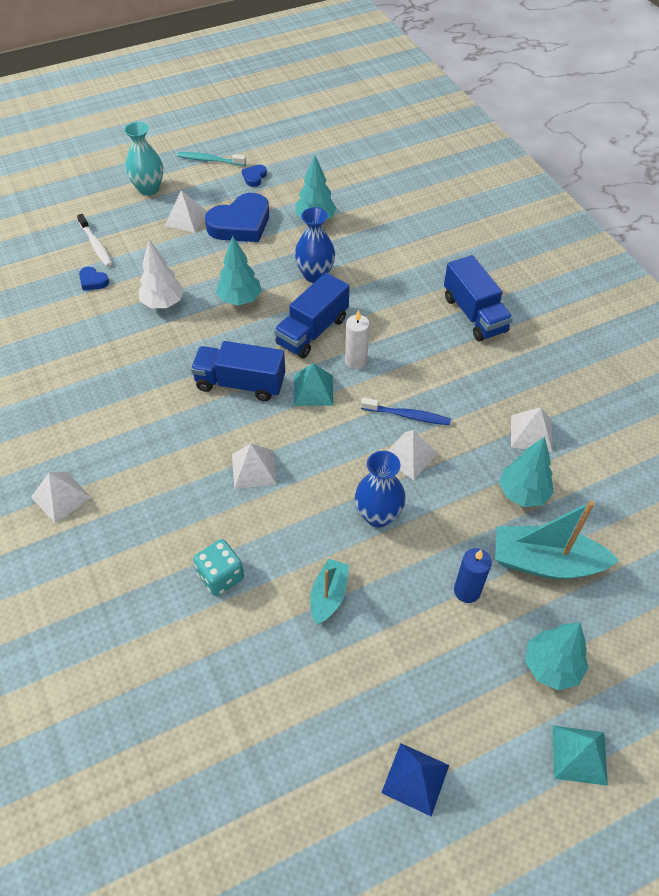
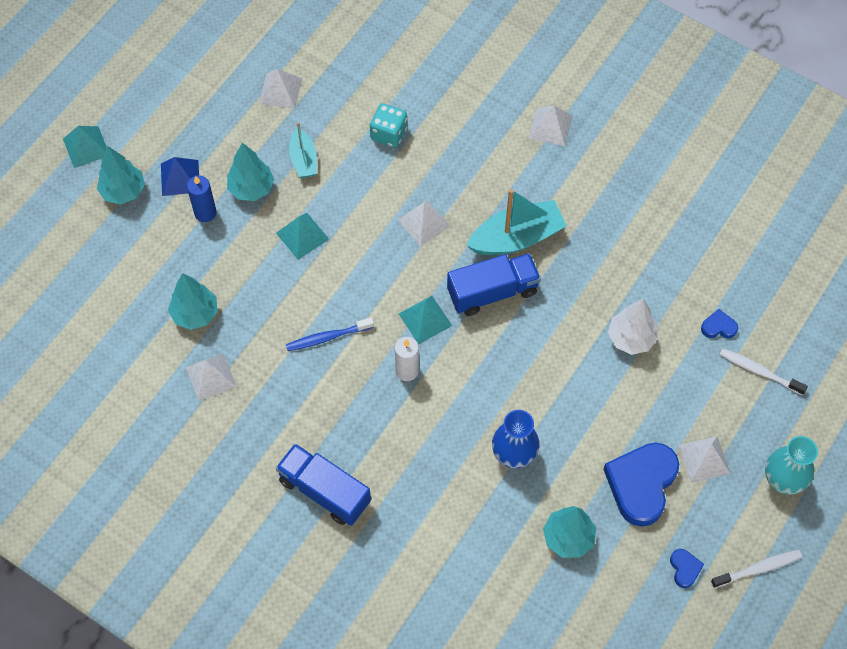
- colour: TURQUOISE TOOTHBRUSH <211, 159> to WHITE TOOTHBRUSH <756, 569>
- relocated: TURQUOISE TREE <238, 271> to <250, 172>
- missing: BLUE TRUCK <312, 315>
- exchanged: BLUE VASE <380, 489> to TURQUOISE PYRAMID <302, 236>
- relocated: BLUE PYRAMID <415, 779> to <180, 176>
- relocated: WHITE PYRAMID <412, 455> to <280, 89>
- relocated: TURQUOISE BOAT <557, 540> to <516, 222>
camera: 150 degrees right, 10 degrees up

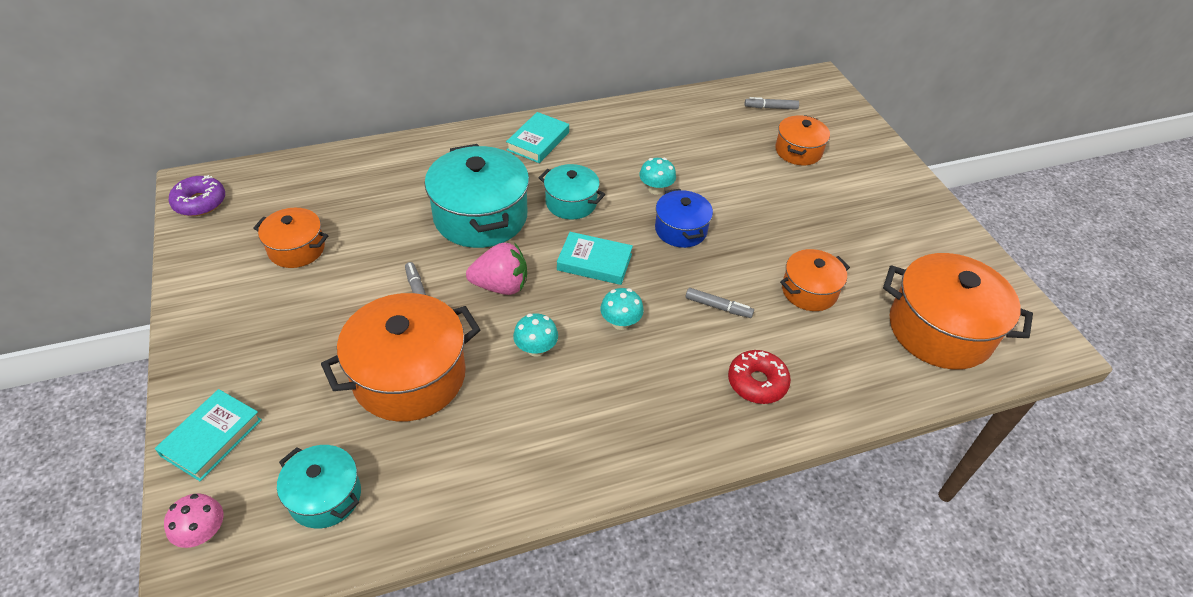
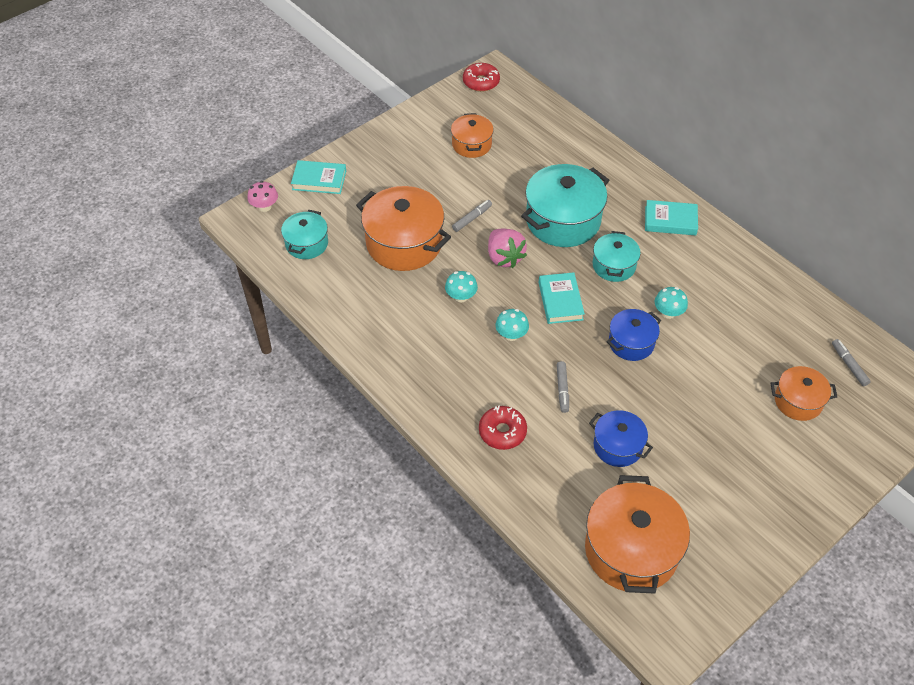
- colour: PURPLE DONUT <197, 195> to RED DONUT <481, 77>
- colour: ORANGE POT <815, 280> to BLUE POT <621, 438>
camera: 70 degrees right, 5 degrees up

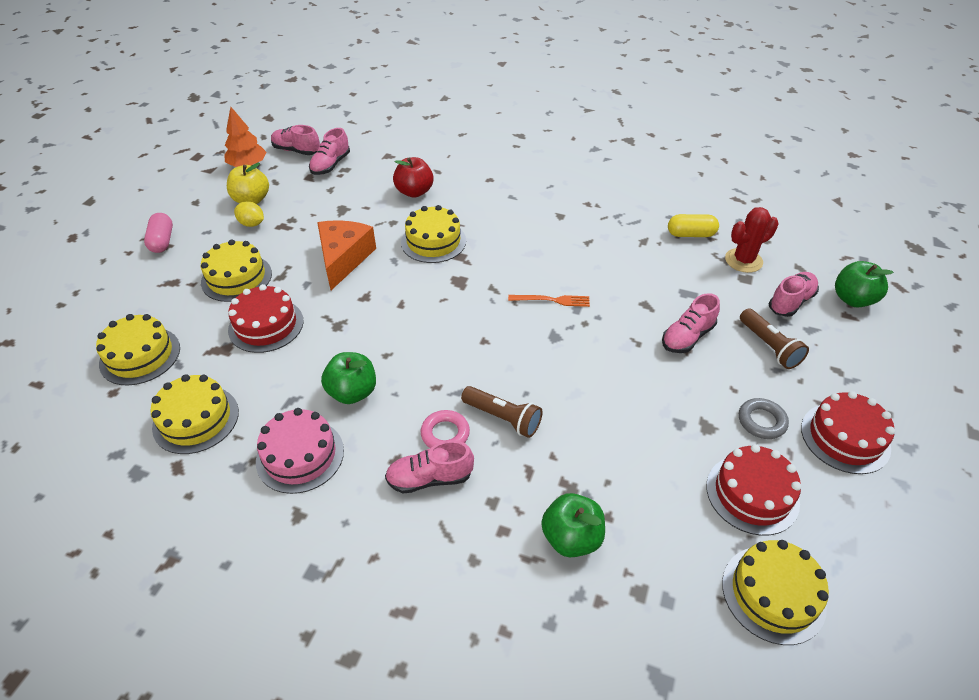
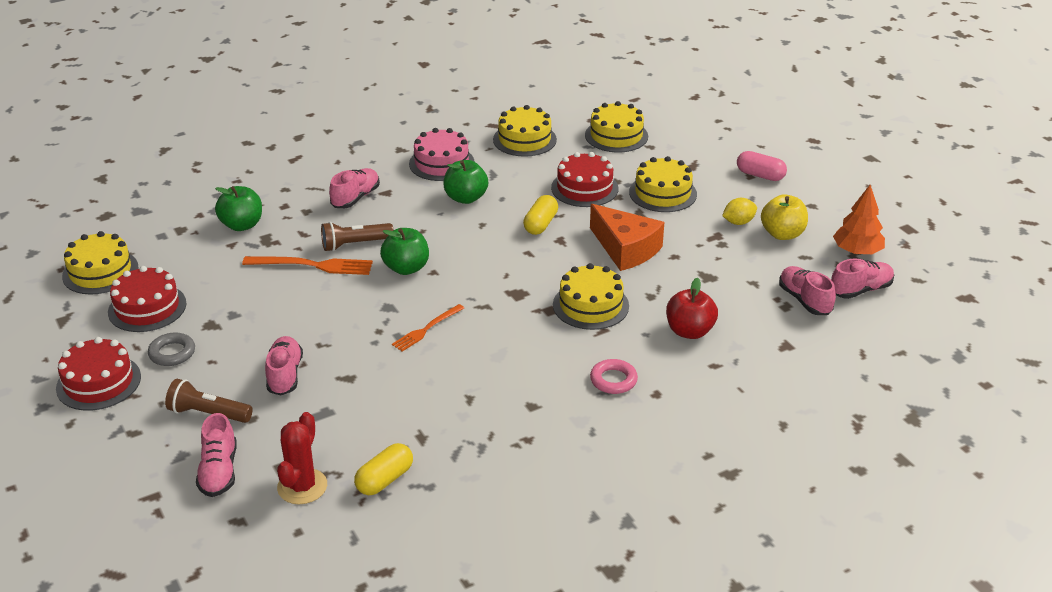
- relocated: PINK RING <445, 429> to <614, 376>
- relocated: GREEN APPLE <864, 284> to <404, 251>
- appeared: ORANGE FORK <307, 265>
- appeared: YELLOW CAPSULE <540, 215>
camera: 130 degrees right, 10 degrees down

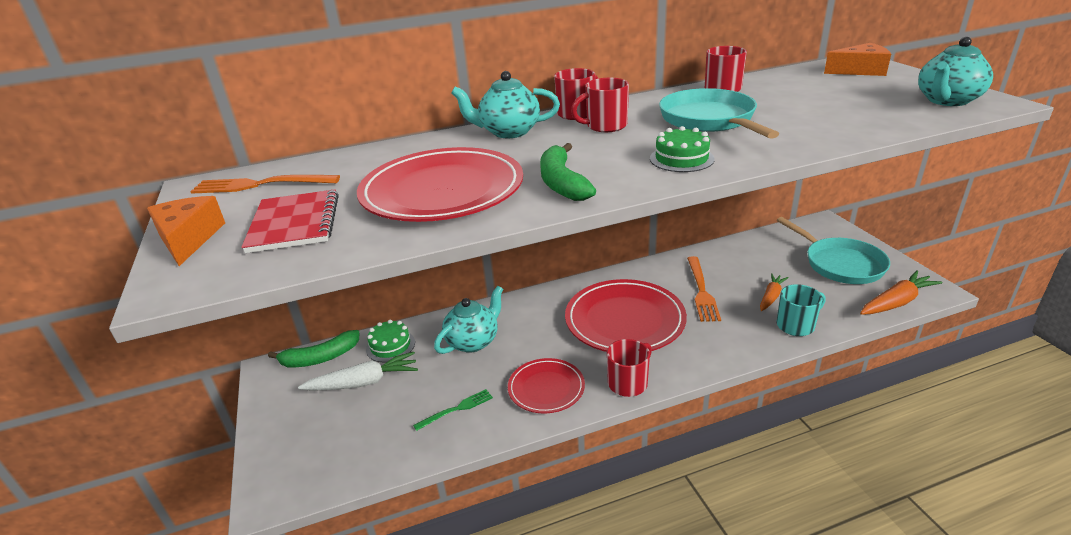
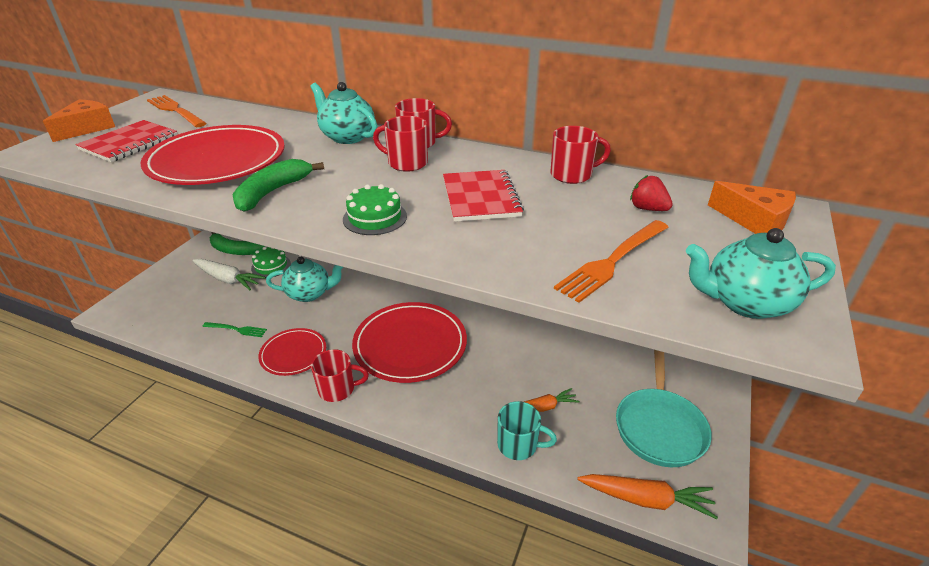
- exchanged: TURQUOISE PAN <719, 113> to RED NOTEBOOK <483, 196>
- relocated: ORANGE FORK <704, 289> to <611, 261>
- appeared: RED STRAWBERRY <651, 193>
camera: 40 degrees right, 5 degrees up

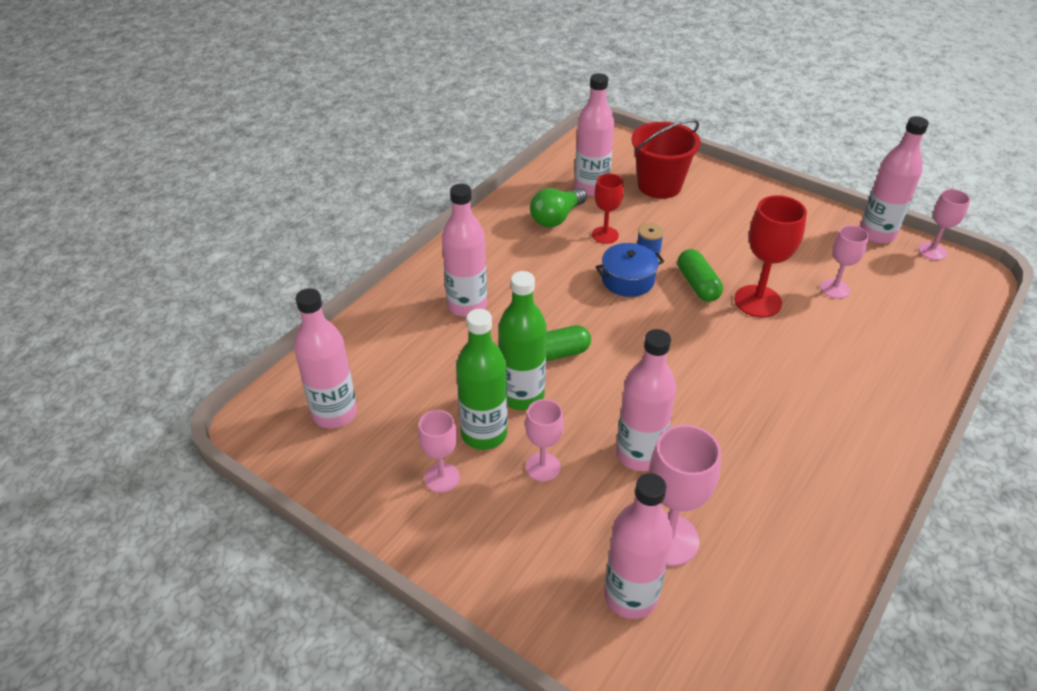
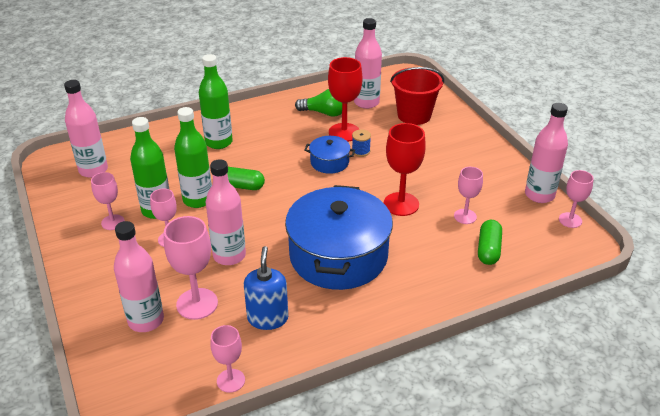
- colour: PINK BOTTLE <464, 250> to GREEN BOTTLE <216, 101>
- spun: GREEN LIGHT BULB <558, 208> = <318, 103> 150 degrees counterclockwise
- size: RED GOBLET <608, 208> = <345, 99> x1.60
- relocated: GREEN CAPSULE <700, 275> to <490, 242>
- appeared: PINK GOBLET <227, 359>
- appeared: BLUE SOAP DISPENSER <266, 288>
- appeared: BLUE POT <339, 237>
camera: 30 degrees right, 5 degrees down

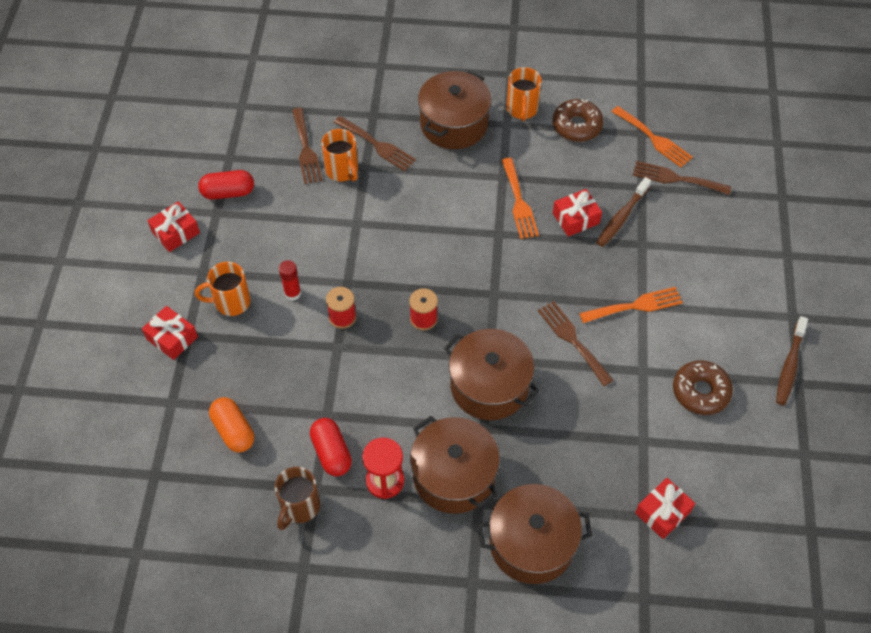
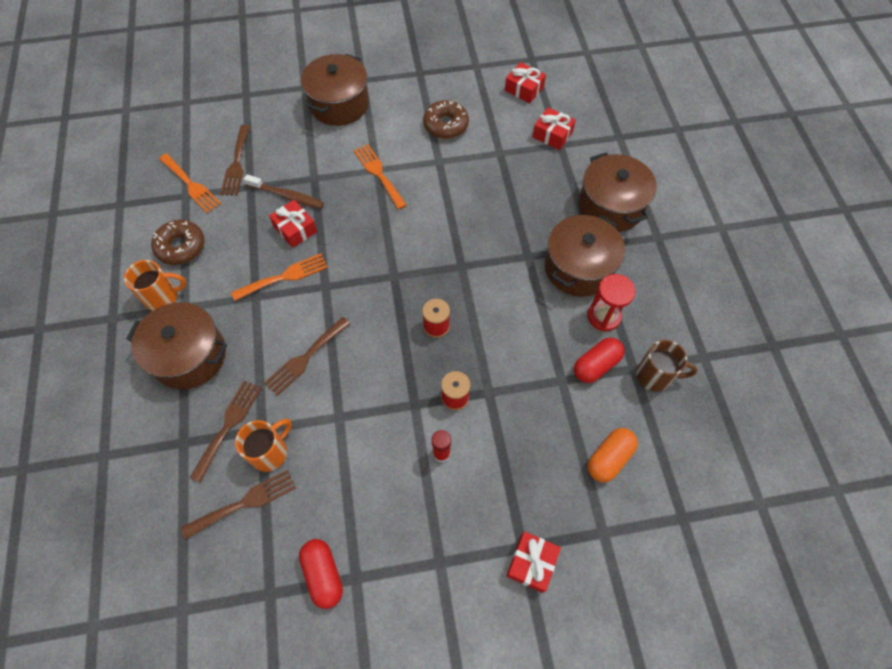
- relocated: RED GIFT <173, 226> to <525, 82>
- missing: ORANGE MUG <223, 289>
- relocated: BROWN POT <492, 374> to <335, 90>
- relocated: BROWN FORK <575, 343> to <307, 356>
- spun: ORANGE FORK <652, 136> = <190, 183> 105 degrees clockwise
- missing: BROWN TOOTHBRUSH <792, 360>
camera: 105 degrees left, 5 degrees up

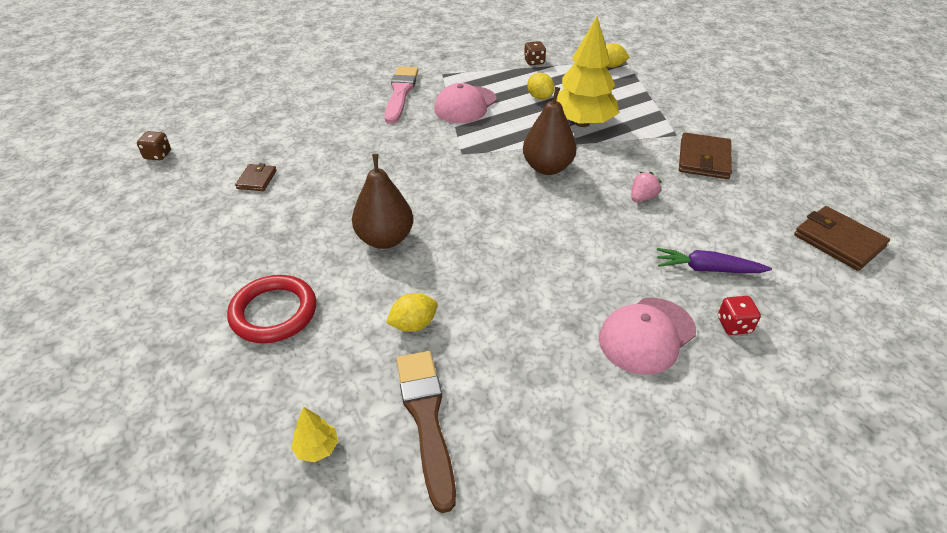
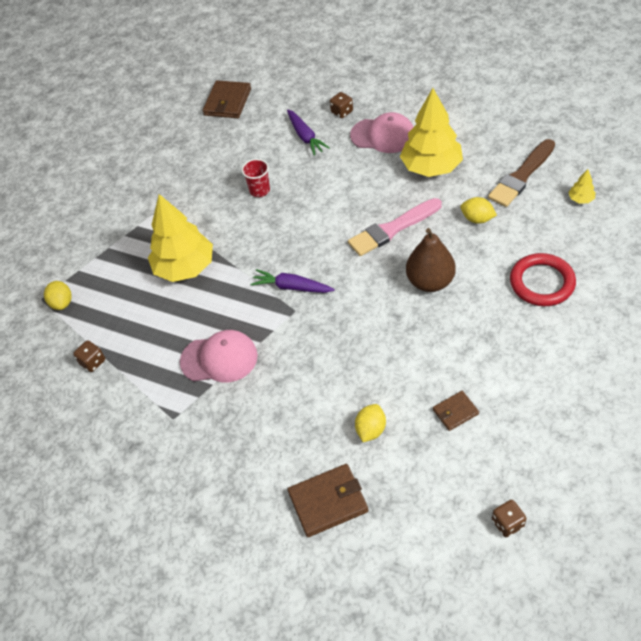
- relocated: PINK BRUSH <401, 95> to <395, 227>
- missing: BROWN PEAR <550, 131>
- relocated: YELLOW LEMON <541, 86> to <370, 423>
- exchanged: PINK STRAWBERRY <646, 187> to RED CUP <256, 178>
- relocated: BROWN WALLET <705, 156> to <328, 500>
- colour: RED DICE <739, 315> to BROWN DICE <341, 105>
- appeared: PURPLE CARROT <293, 281>
- appeared: YELLOW TREE <431, 132>
camera: 120 degrees left, 10 degrees up

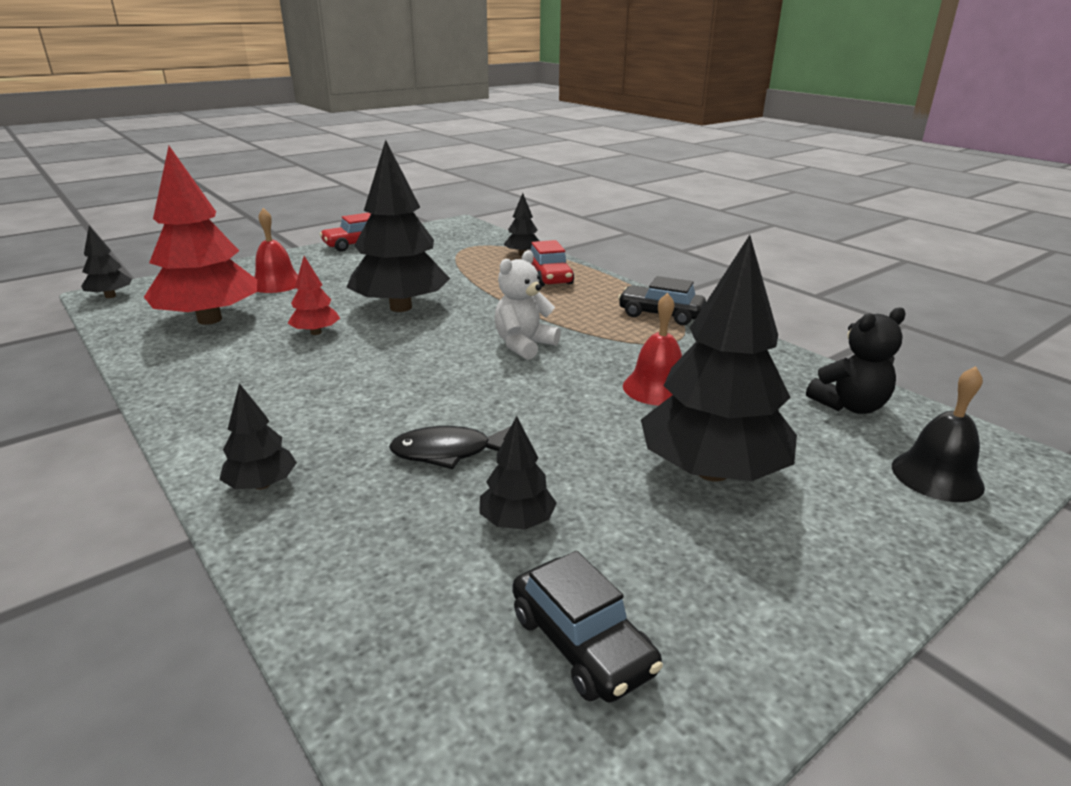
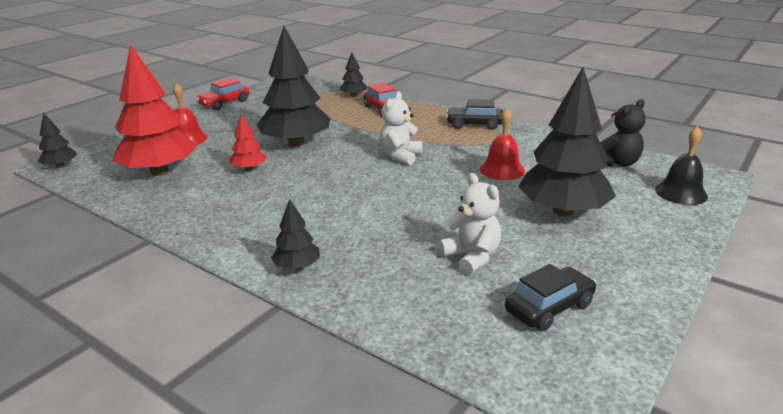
- missing: BLACK FISH <450, 447>
- exchanged: BLACK TREE <518, 472> to WHITE TEDDY BEAR <470, 224>
- spun: BLACK CAR <587, 626> = <550, 297> 75 degrees counterclockwise
camera: 15 degrees left, 0 degrees up

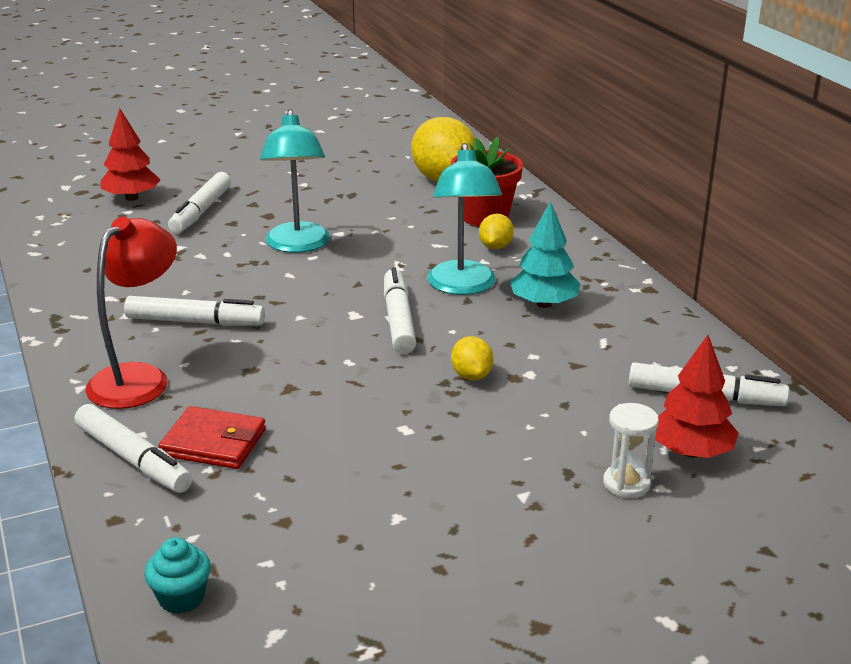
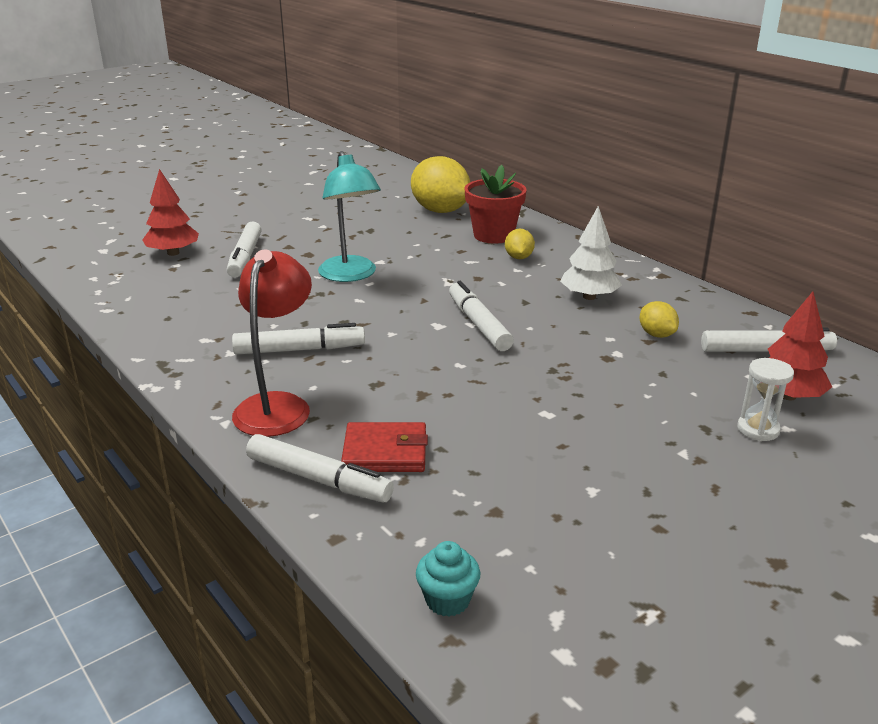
- missing: TURQUOISE LAMP <464, 219>
- relocated: YELLOW LEMON <472, 358> to <659, 319>
- colour: TURQUOISE TREE <545, 254> to WHITE TREE <591, 253>
camera: 15 degrees left, 0 degrees up

